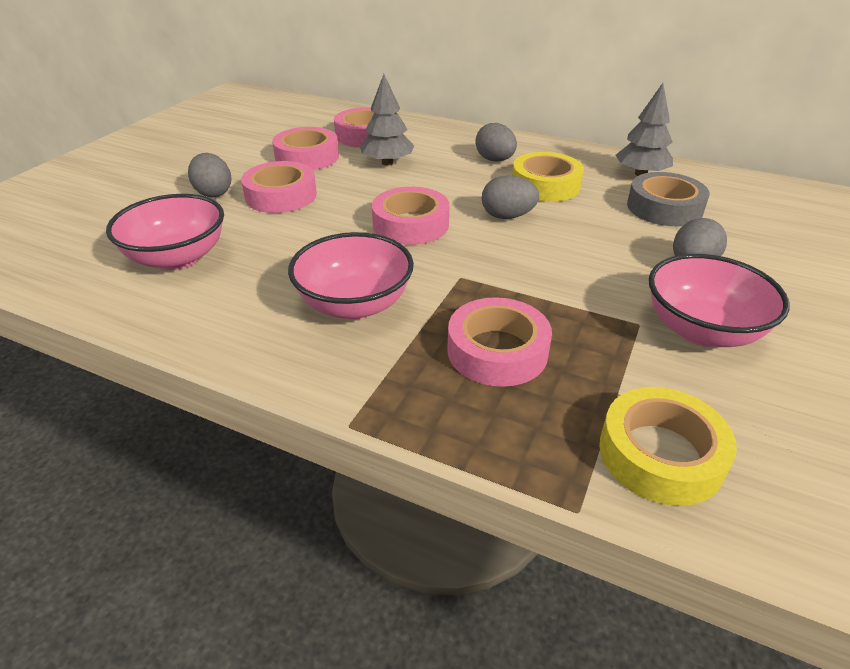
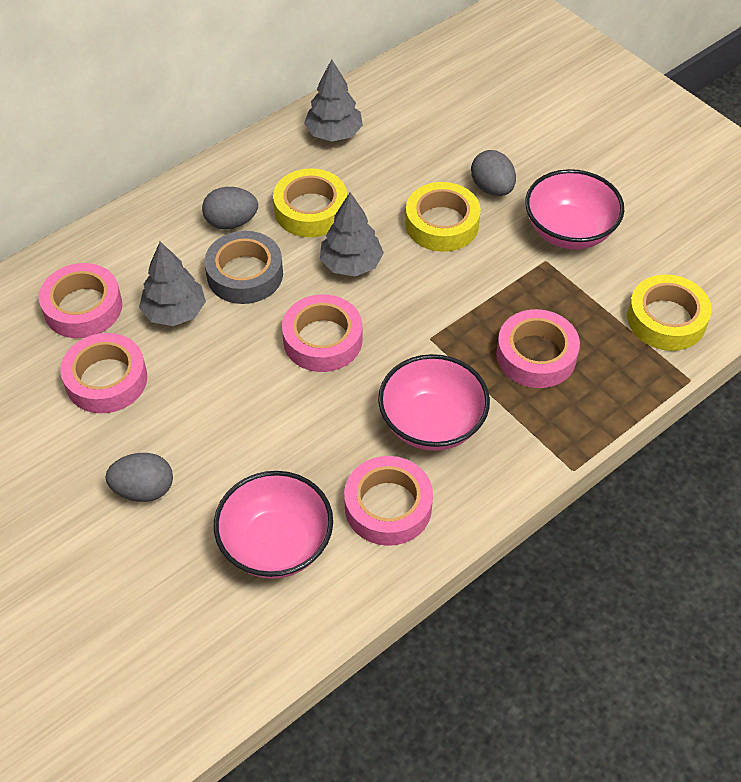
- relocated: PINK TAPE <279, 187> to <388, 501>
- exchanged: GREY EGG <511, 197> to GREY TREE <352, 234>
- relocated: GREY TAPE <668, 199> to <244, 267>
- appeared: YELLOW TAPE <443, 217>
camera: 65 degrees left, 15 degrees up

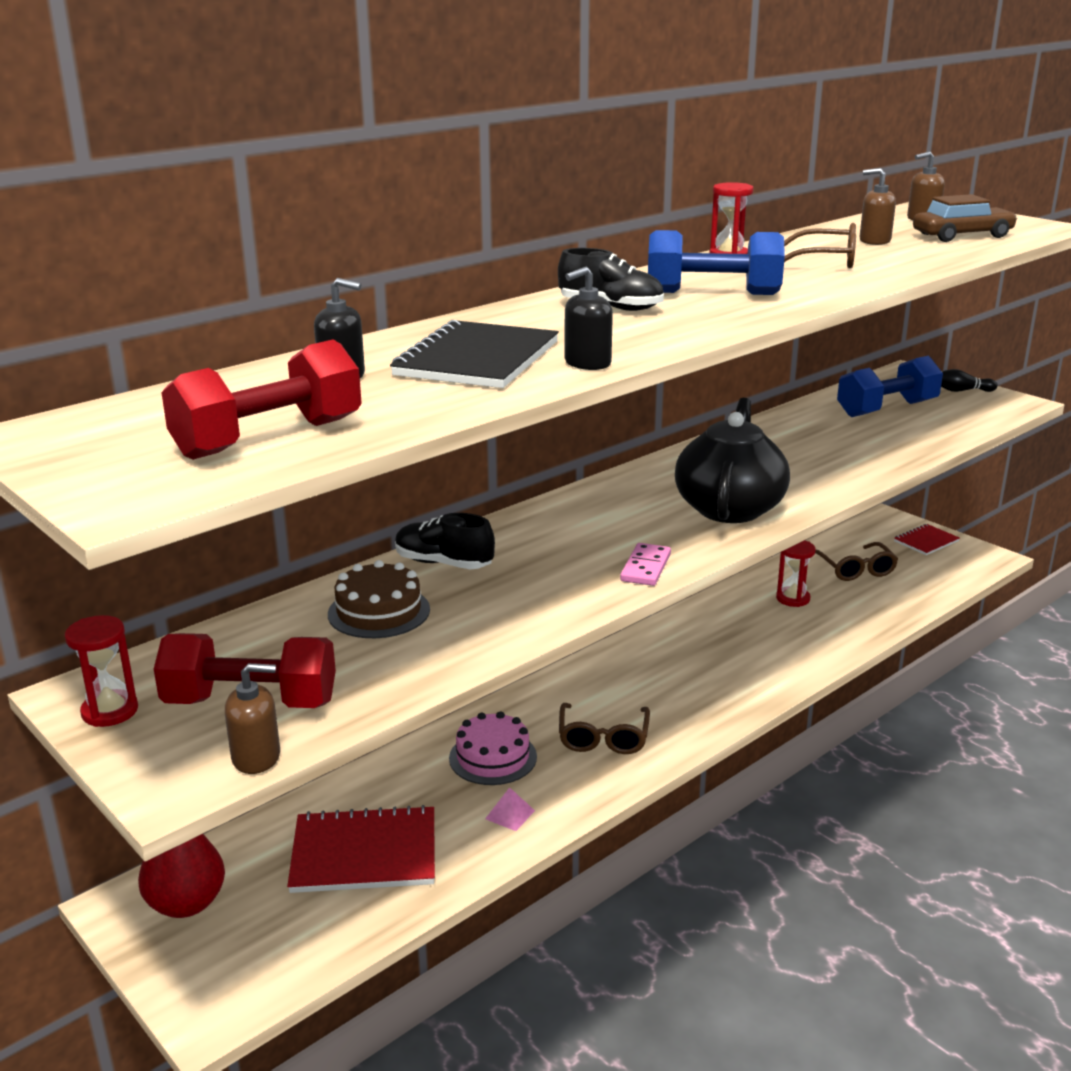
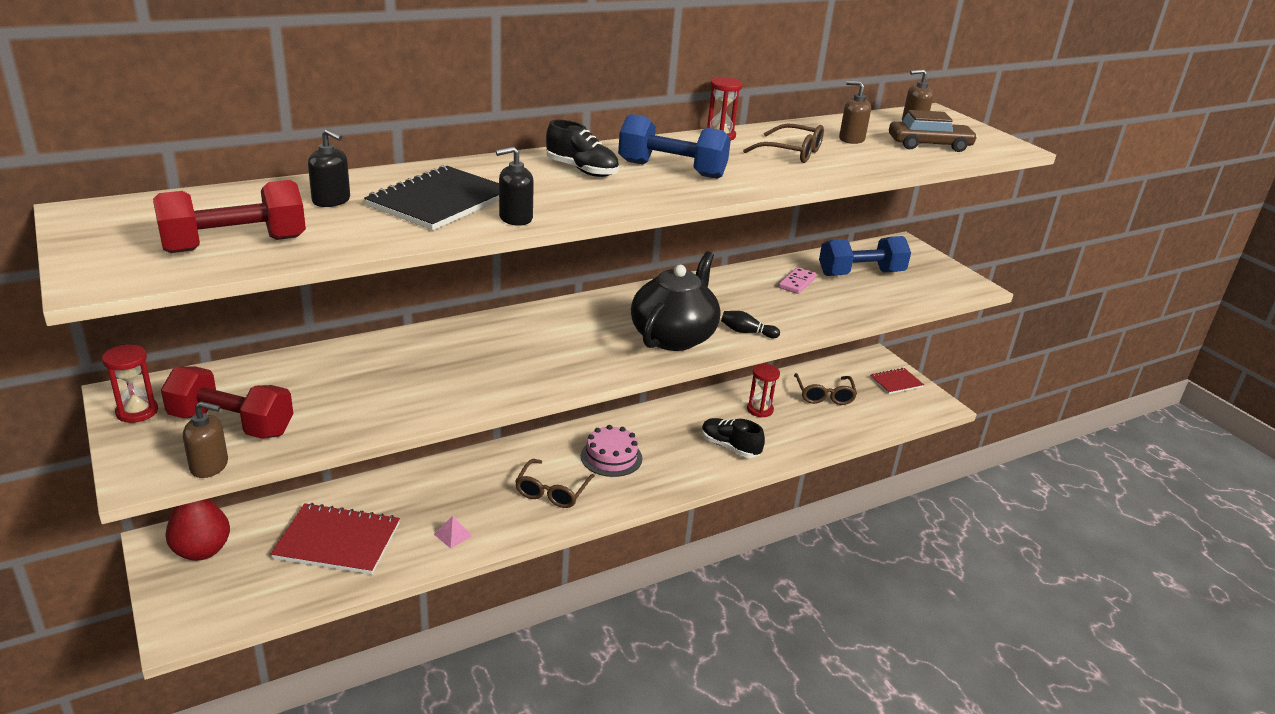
- missing: BROWN CAKE <379, 599>
- relocated: BLACK SHOE <445, 541> to <733, 438>
- relocated: PINK CAKE <493, 748> to <611, 451>
- relocated: PINK DOMINO <645, 564> to <797, 280>
- relocated: BLACK BOWLING PIN <969, 380> to <750, 324>
camera: 10 degrees right, 5 degrees up

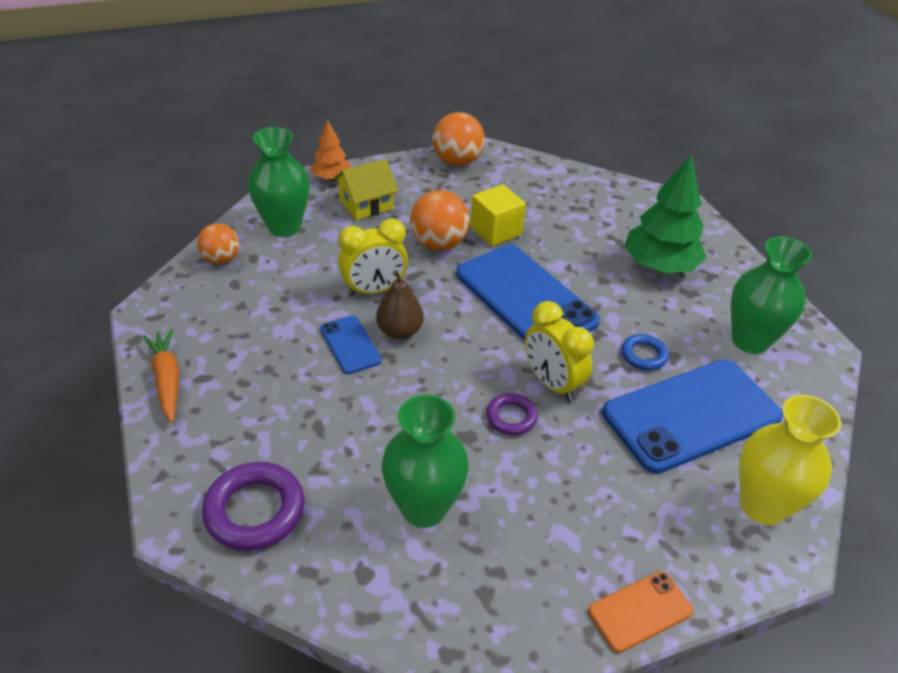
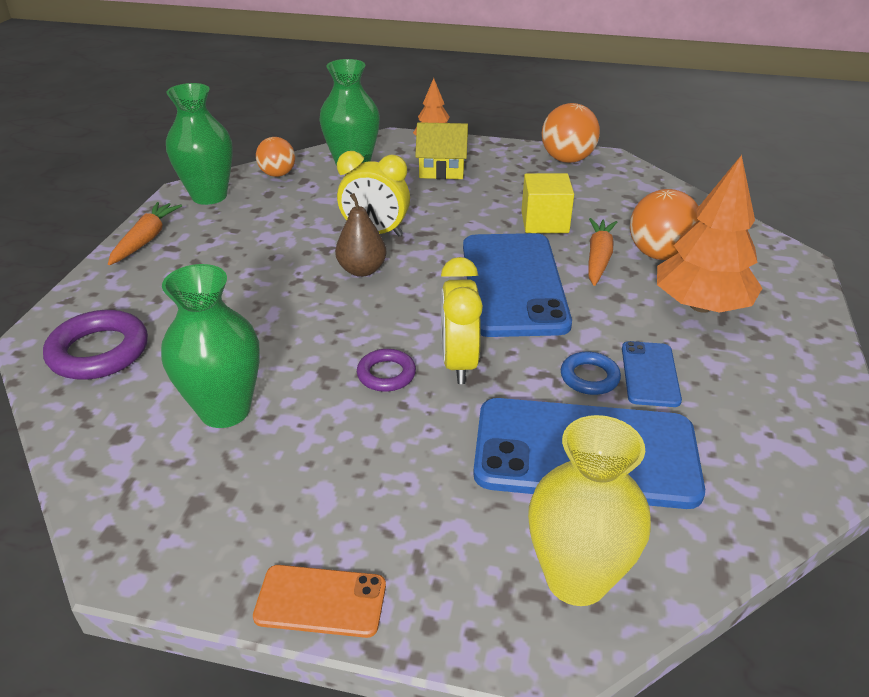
- relocated: BLUE PHONE <351, 345> to <652, 374>
- relocated: ORANGE BALL <440, 220> to <664, 224>
- colour: GREEN TREE <665, 213> to ORANGE TREE <709, 234>
- relocated: GREEN VASE <771, 295> to <199, 144>
- appeared: ORANGE CARROT <602, 252>
camera: 35 degrees right, 5 degrees down

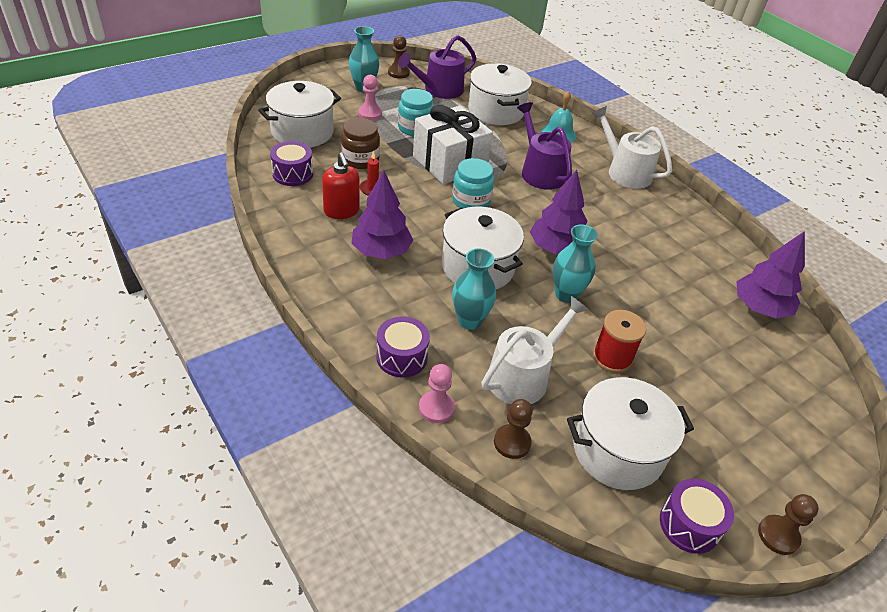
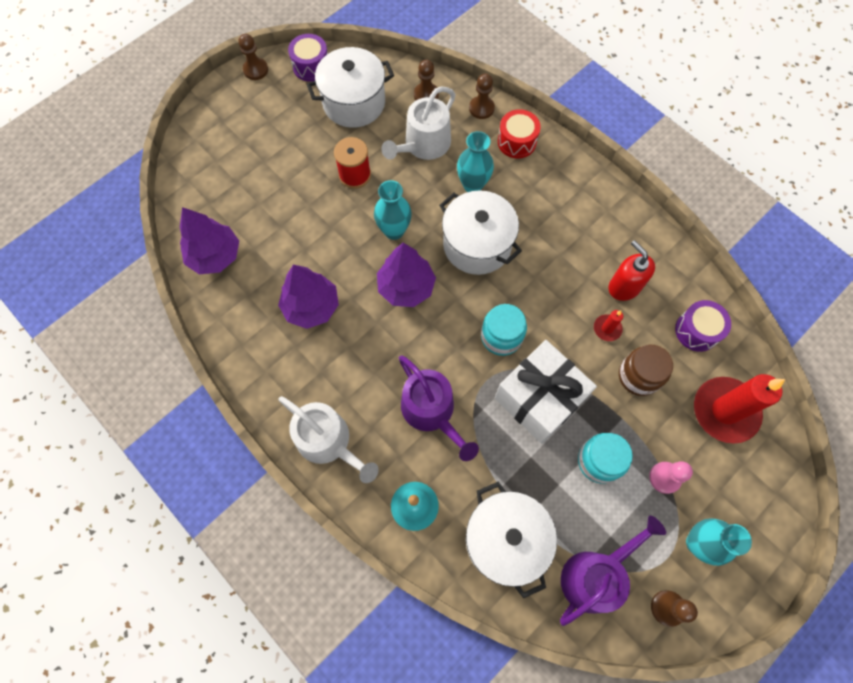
- exchanged: WHITE POT <299, 114> to RED CANDLE <739, 409>
- relocated: PURPLE TREE <382, 214> to <308, 297>
- colour: PURPLE DRUM <403, 347> to RED DRUM <519, 133>
- colour: PINK PAWN <437, 393> to BROWN PAWN <482, 96>
camera: 175 degrees right, 25 degrees up

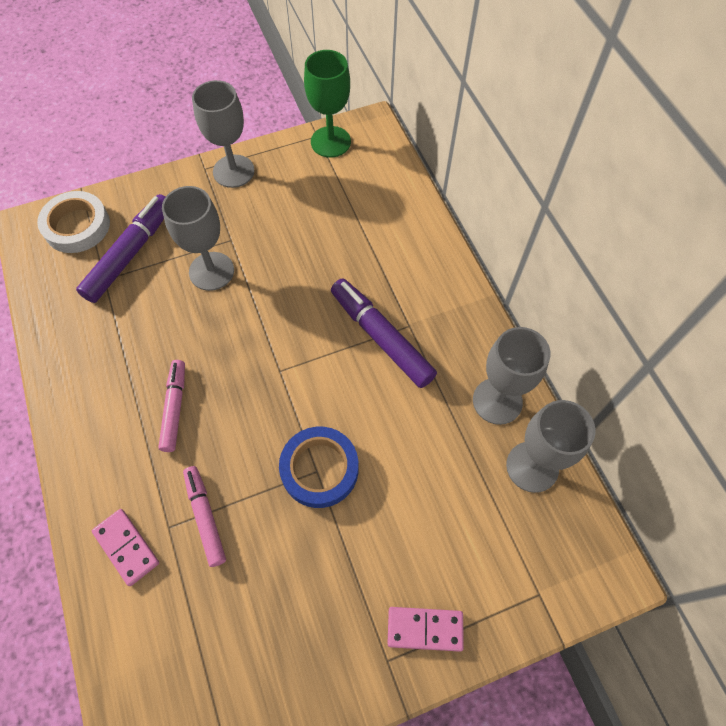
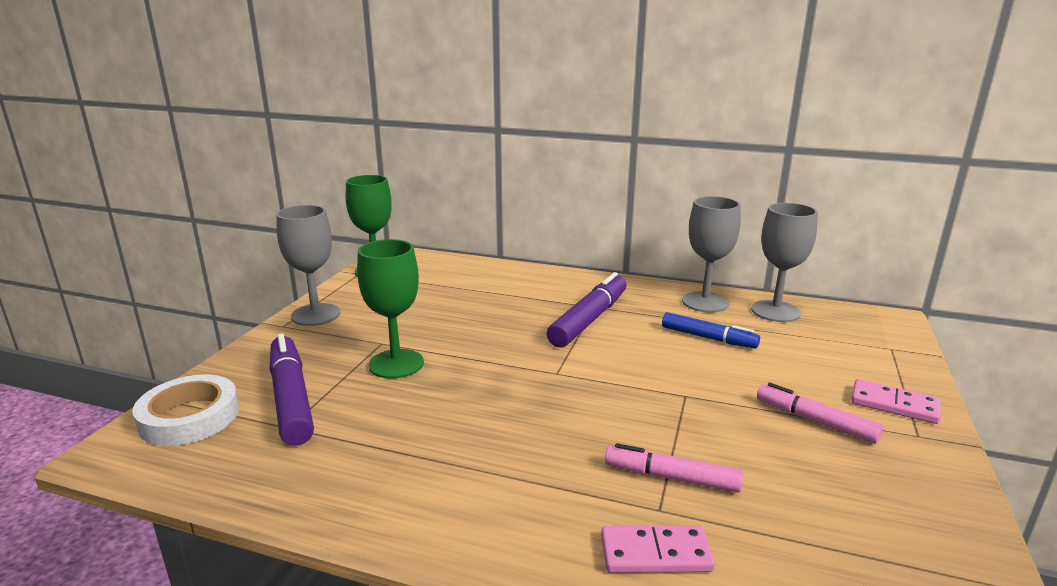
- relocated: PINK MARKER <171, 406> to <820, 413>
- colour: GREY GOBLET <198, 238> to GREEN GOBLET <390, 309>
- missing: BLUE TAPE <319, 467>
- spun: PURPLE MARKER <384, 333> = <587, 309> 120 degrees clockwise
- spun: PINK DOMINO <425, 629> = <896, 401> 75 degrees clockwise
- appeared: BLUE MARKER <711, 330>
camera: 50 degrees left, 40 degrees down

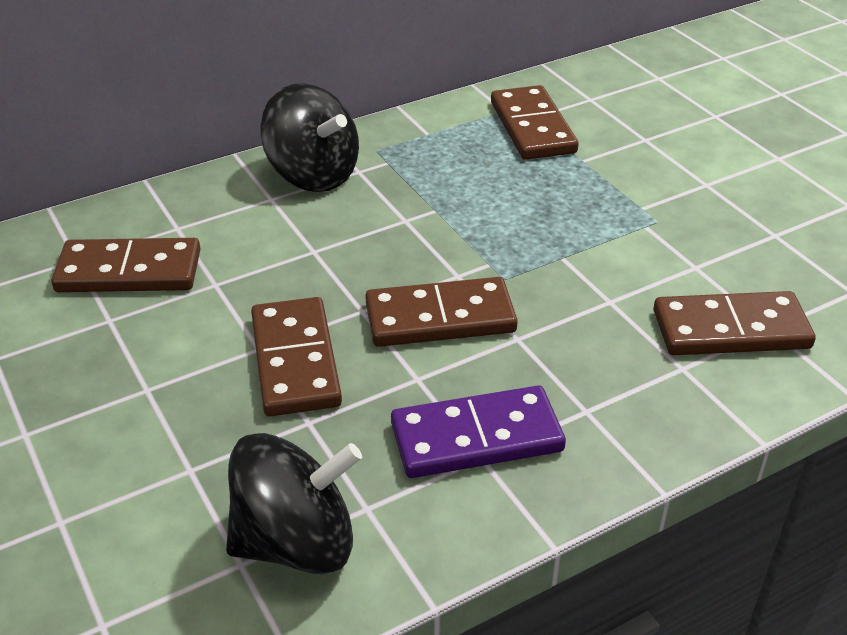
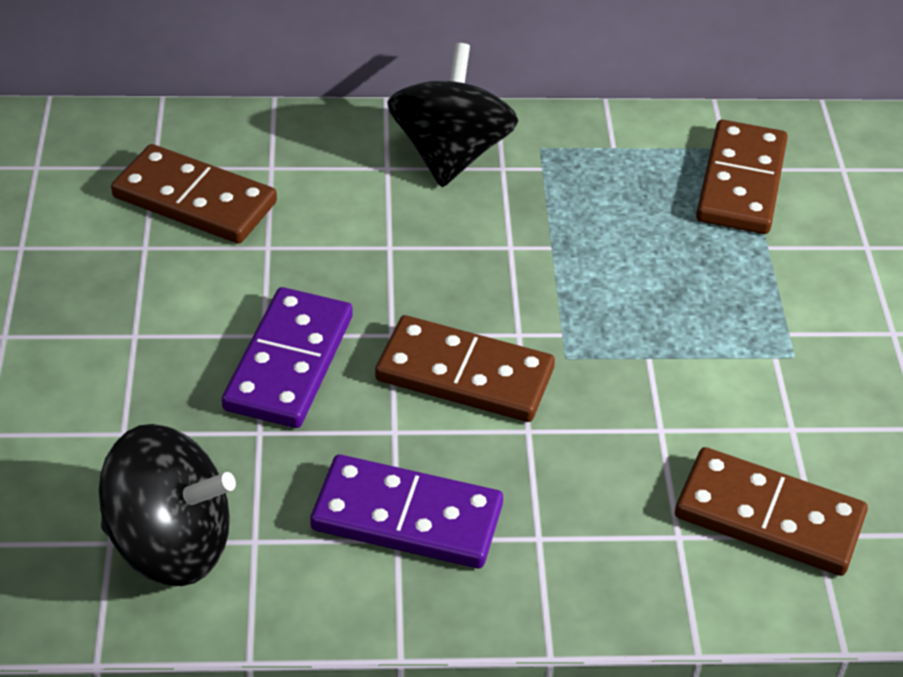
- colour: BROWN DOMINO <296, 357> to PURPLE DOMINO <287, 357>
- spun: BLACK SPINNING TOP <309, 137> = <453, 115> 150 degrees counterclockwise
camera: 25 degrees right, 5 degrees up

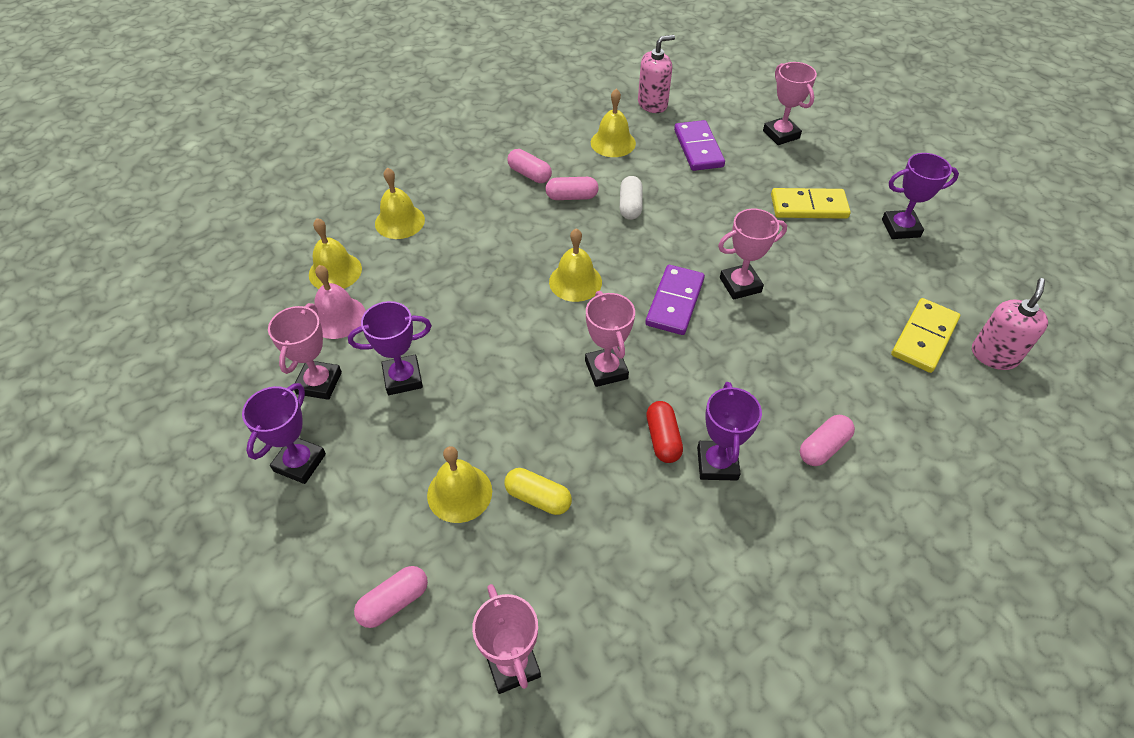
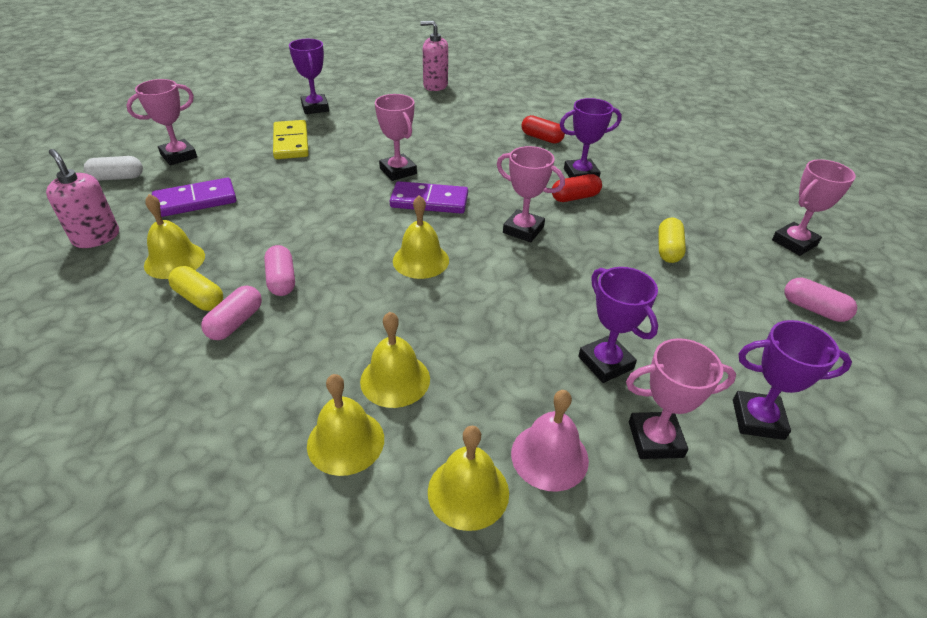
- relocated: YELLOW BELL <459, 484> to <395, 360>
- spun: PINK TROPHY <610, 339> = <531, 194> 60 degrees clockwise
- relocated: WHITE CAPSULE <631, 198> to <113, 168>
- colour: PINK CAPSULE <827, 440> to RED CAPSULE <543, 129>
- missing: YELLOW DOMINO <925, 335>
- appeared: YELLOW CAPSULE <195, 288>
camera: 105 degrees left, 10 degrees down

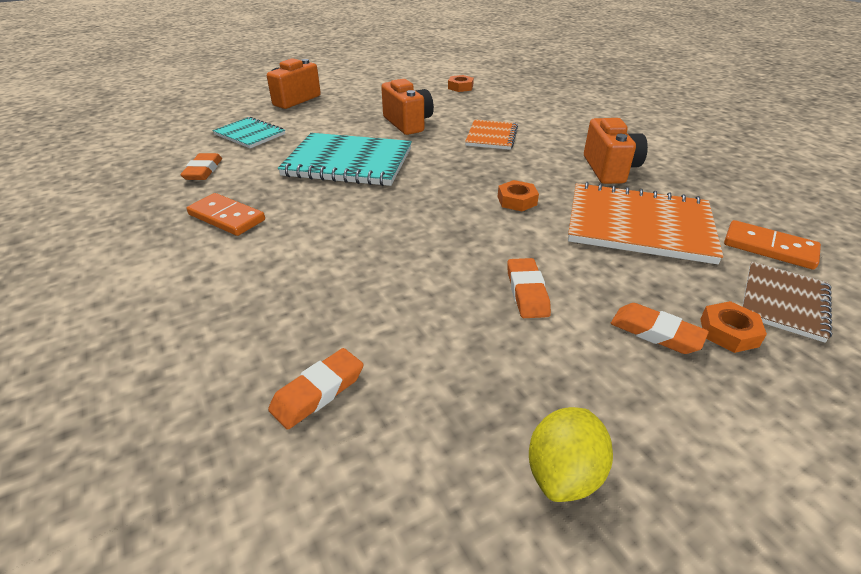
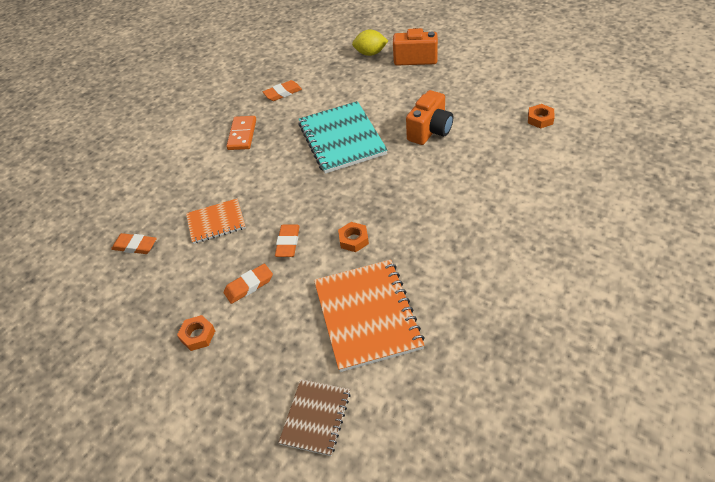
- missing: TURQUOISE NOTEBOOK <249, 132>
- relocated: ORANGE NOTEBOOK <491, 134> to <216, 221>
- relocated: YELLOW LEMON <571, 454> to <370, 43>
- missing: ORANGE CAMERA <616, 151>
- relocated: ORANGE ERASER <660, 328> to <287, 241>
- relocated: ORANGE NUT <733, 327> to <196, 333>
- missing: ORANGE DOMINO <772, 245>
- spun: BROWN NOTEBOOK <787, 302> = <314, 417> 75 degrees counterclockwise
camera: 65 degrees right, 10 degrees up

